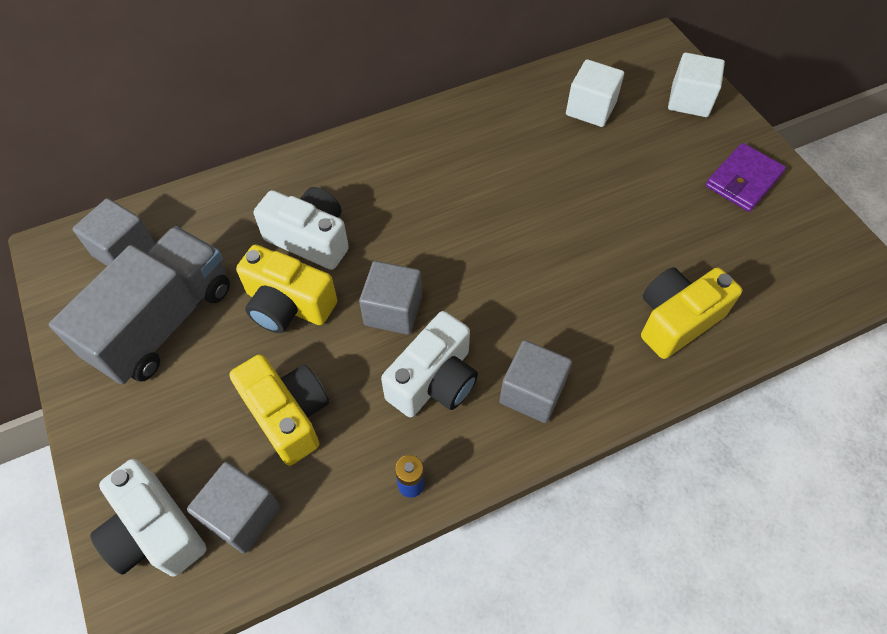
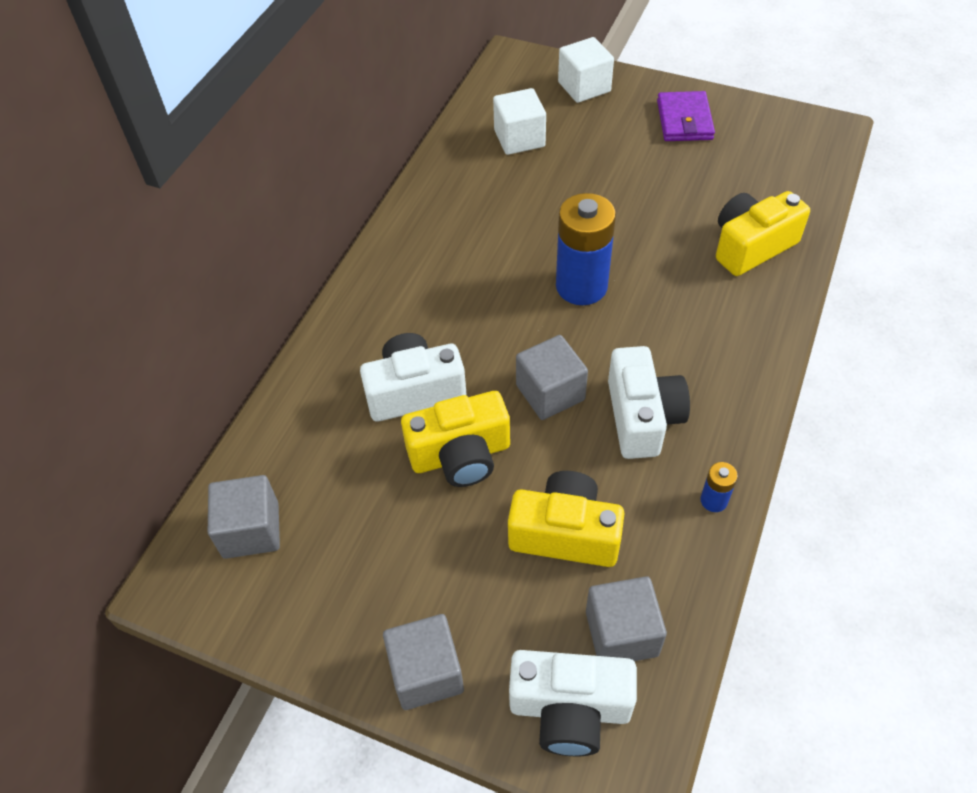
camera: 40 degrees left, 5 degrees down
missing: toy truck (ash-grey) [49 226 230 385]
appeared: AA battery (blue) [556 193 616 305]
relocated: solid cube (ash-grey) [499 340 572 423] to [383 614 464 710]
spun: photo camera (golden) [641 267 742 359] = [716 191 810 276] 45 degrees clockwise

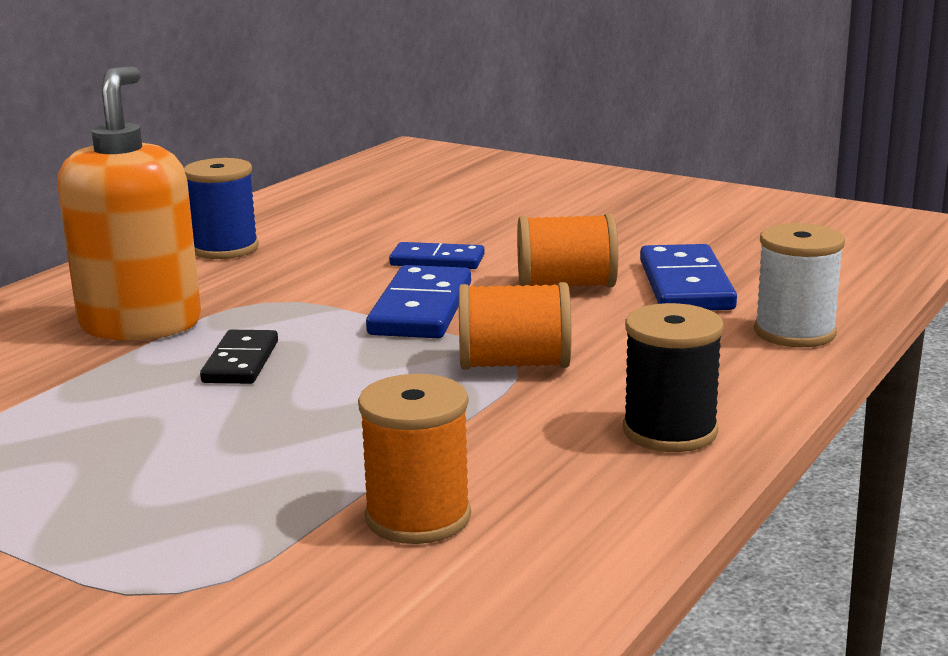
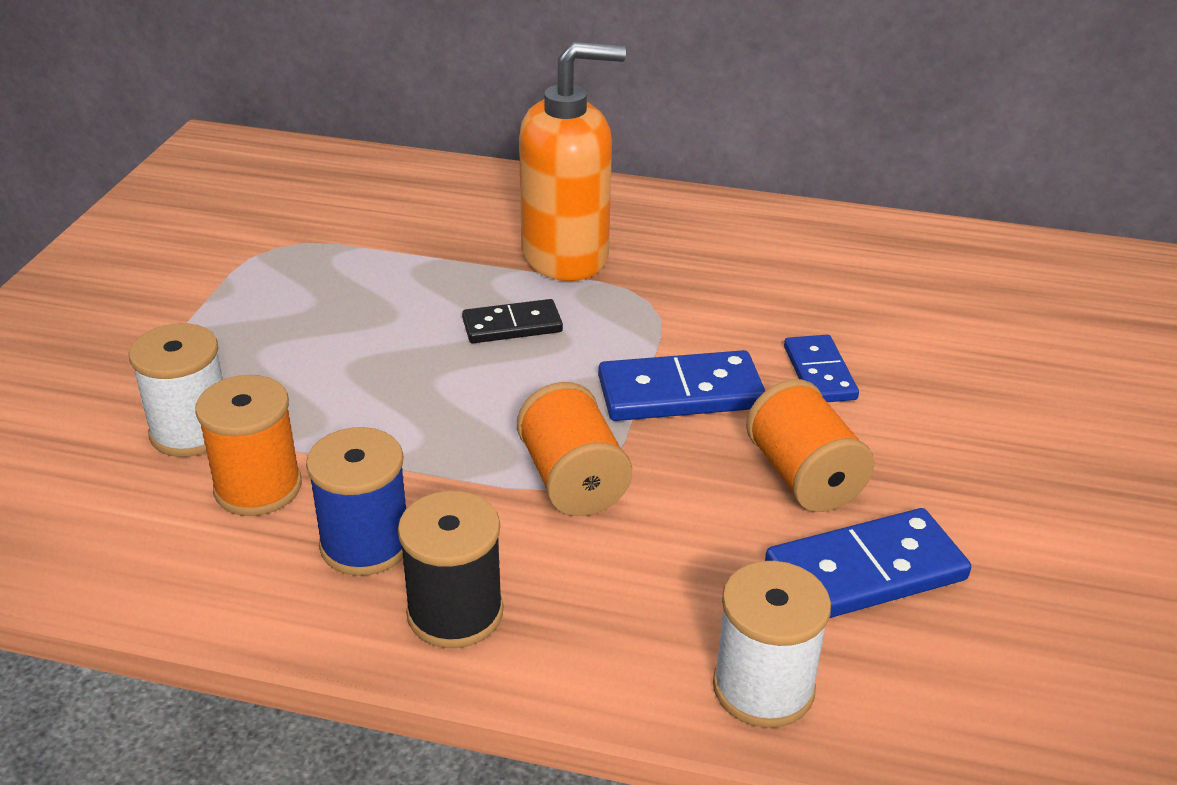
camera: 70 degrees right, 15 degrees up
appeared: spool (white) [129 323 223 457]
relocated: spool (blue) [184 158 259 259] to [306 427 406 576]

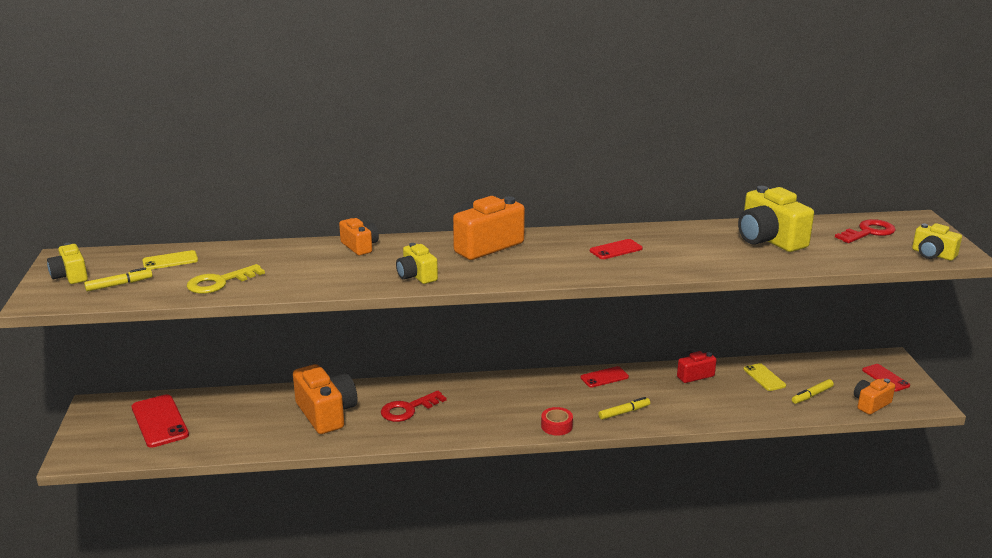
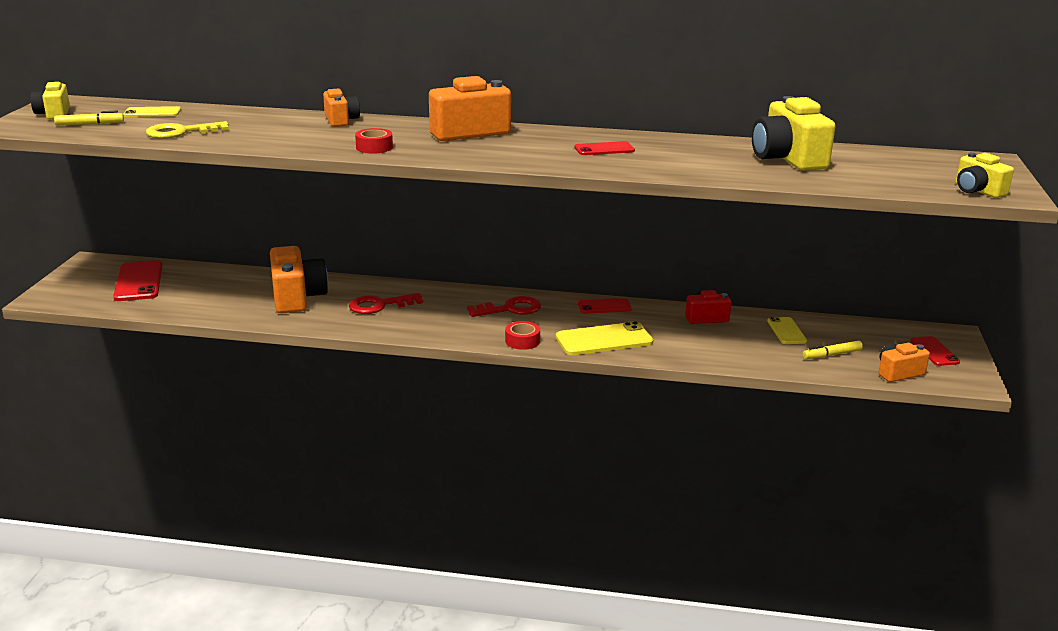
camera: 15 degrees right, 0 degrees up
relocated: latchkey (red) [835 219 896 243] to [467 296 541 317]
exchanged: photo camera (golden) [396 243 438 284] to roll of tape (red) [355 128 393 154]; marker (golden) [598 397 650 420] to phone (golden) [556 321 653 355]

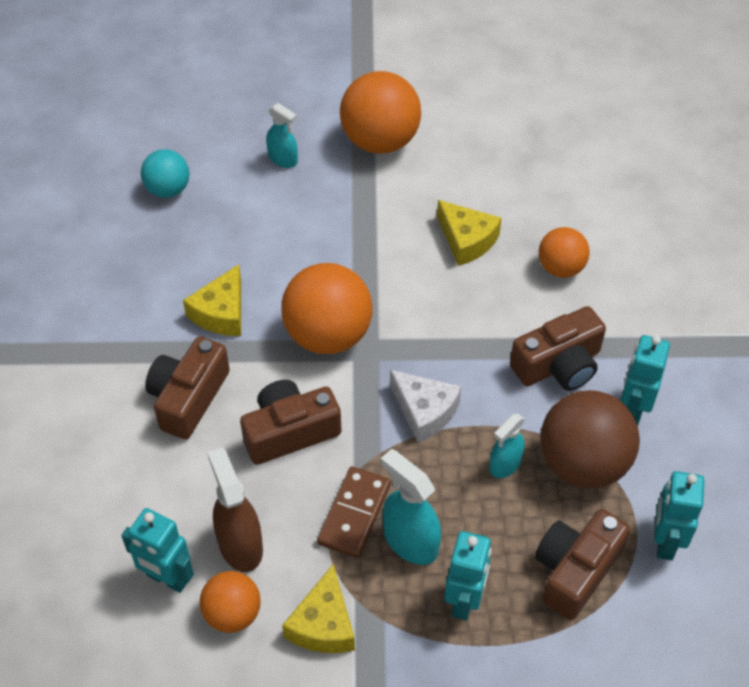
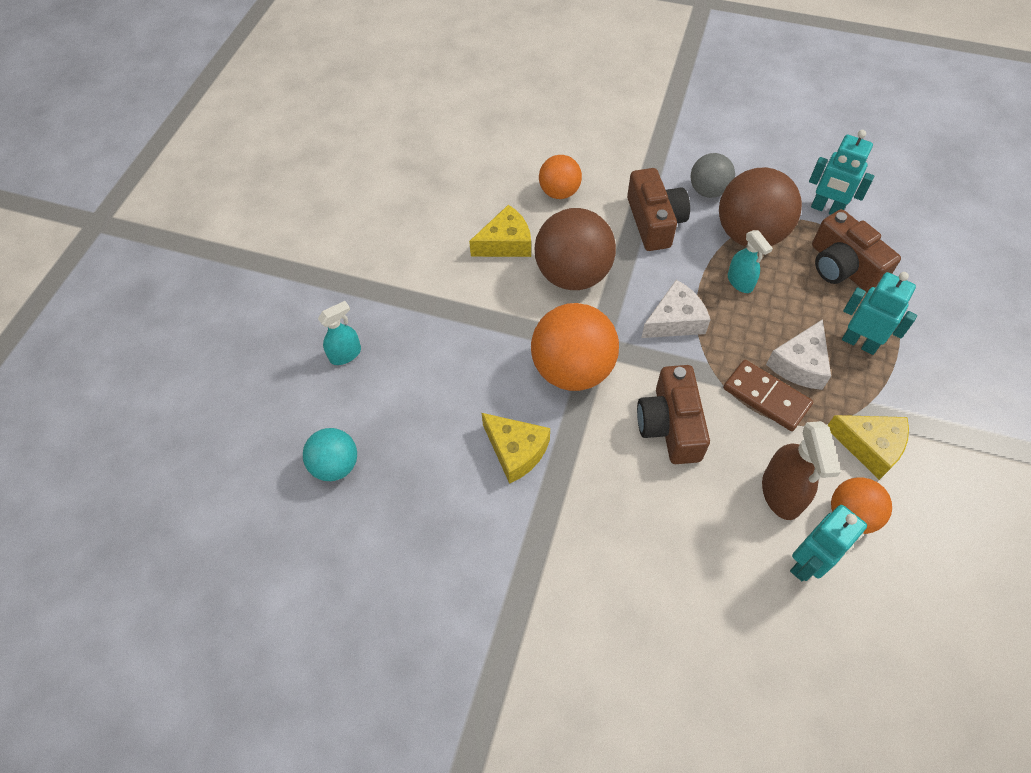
camera: 70 degrees left, 5 degrees up
missing: photo camera (brown) [145 336 230 439]; play ball (orange) [340 71 421 154]
appeared: play ball (brown) [535 208 616 290]
exchanged: spray cleaner (teal) [381 449 441 565] to piece of cheese (white) [766 319 831 390]; toy robot (teal) [621 335 670 425] to play ball (ash-grey) [691 153 735 198]
spun: spray cleaner (brown) [207 448 263 572] = [762 421 841 520] 90 degrees counterclockwise

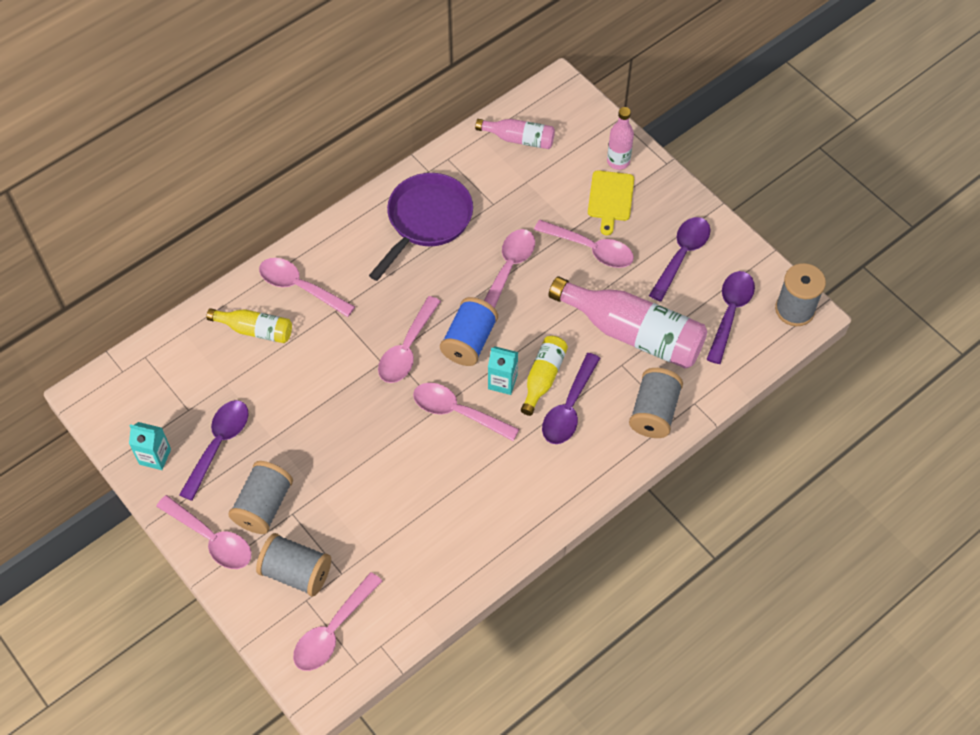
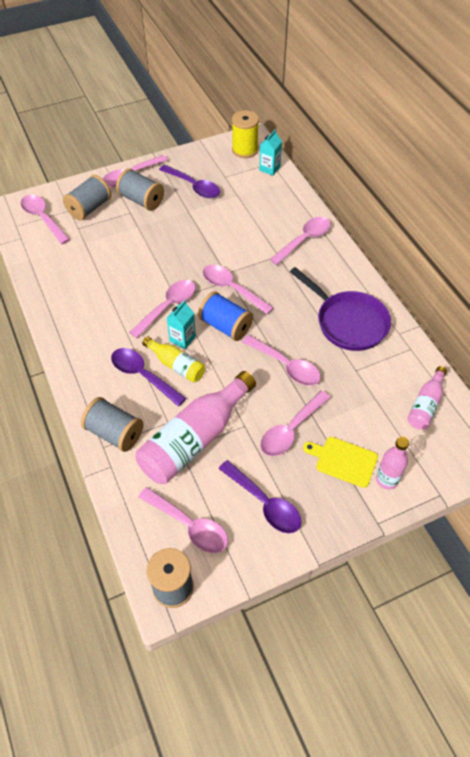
camera: 105 degrees right, 5 degrees down
missing: drink bottle (golden) [206 308 292 343]
appeared: spool (golden) [232 110 259 158]
relocated: juice carton (teal) [129 422 171 470] to [259 129 282 176]
colour: spoon (royal purple) [706 271 755 364] to spoon (rosy) [138 487 228 553]

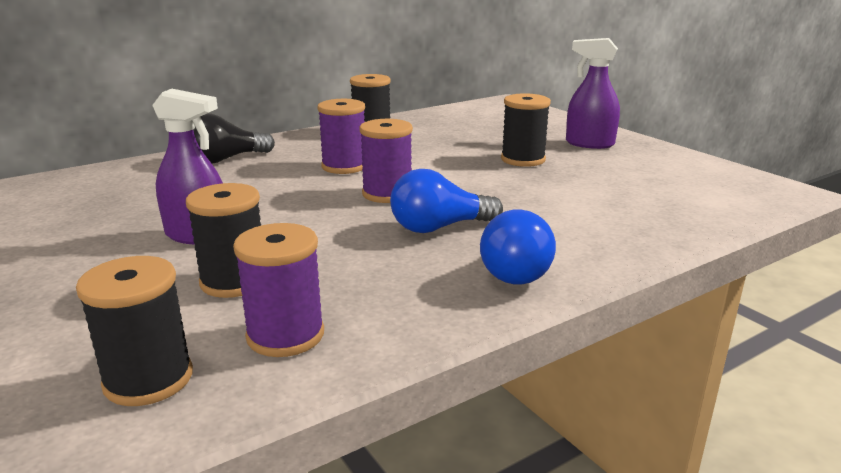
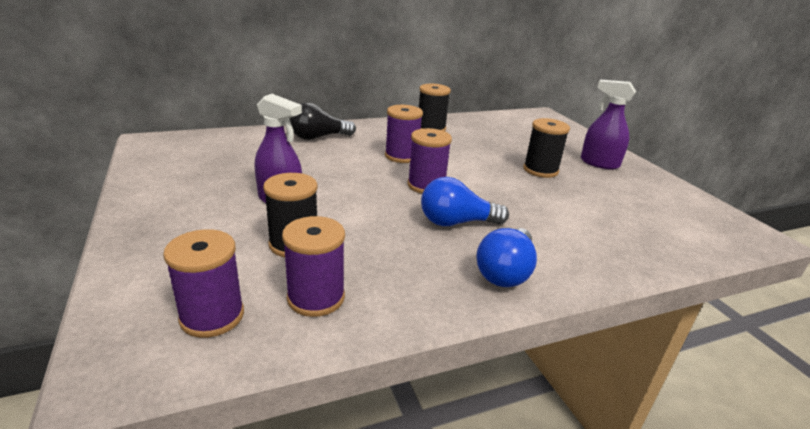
camera: 10 degrees right, 5 degrees up
colour: spool (jet-black) [76 256 193 406] to spool (royal purple) [163 229 244 338]

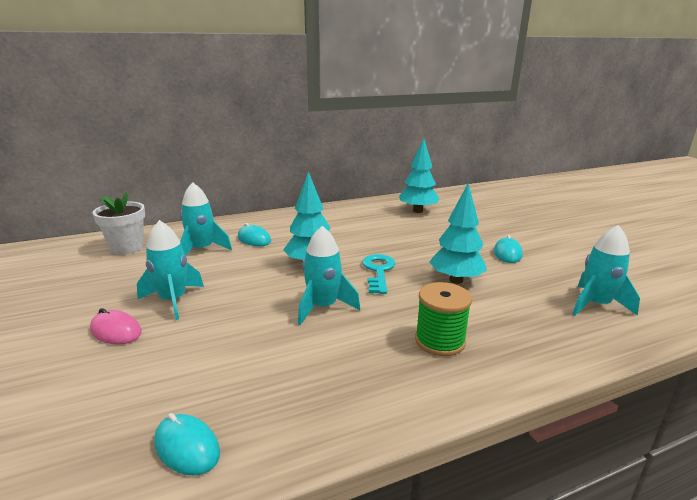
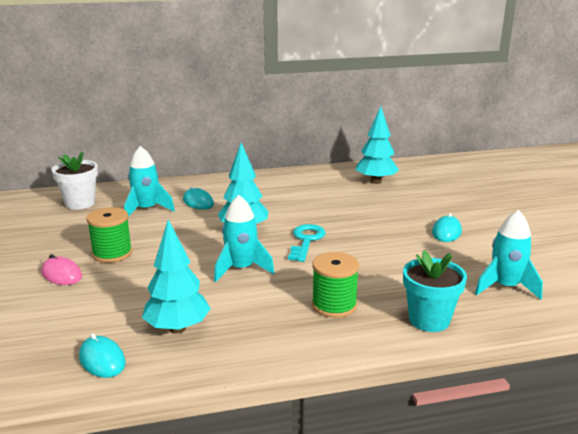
camera: 10 degrees right, 0 degrees up
appeared: flower pot (teal) [403 250 467 332]
relocated: fir tree (teal) [430 183 487 284] to [142 220 211 334]
exchanged: spaceship (teal) [137 220 204 320] to spool (emerald) [87 207 132 263]

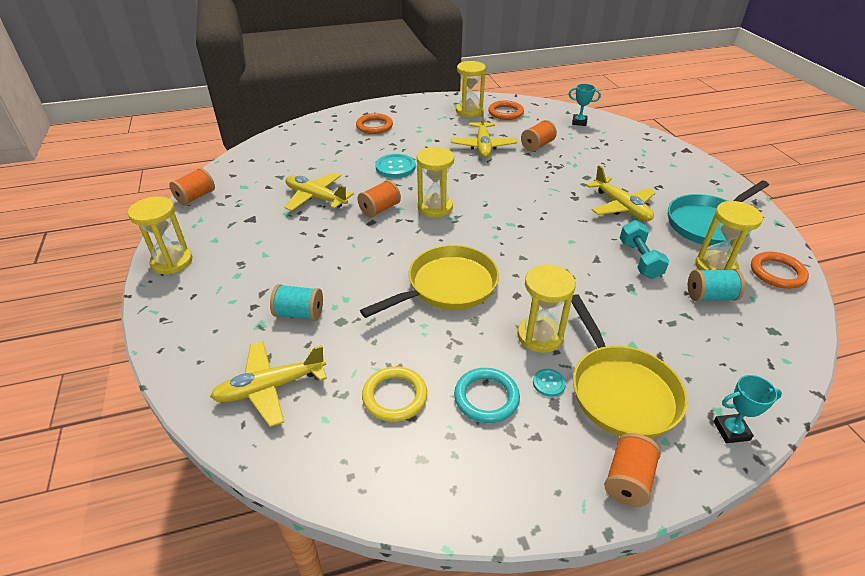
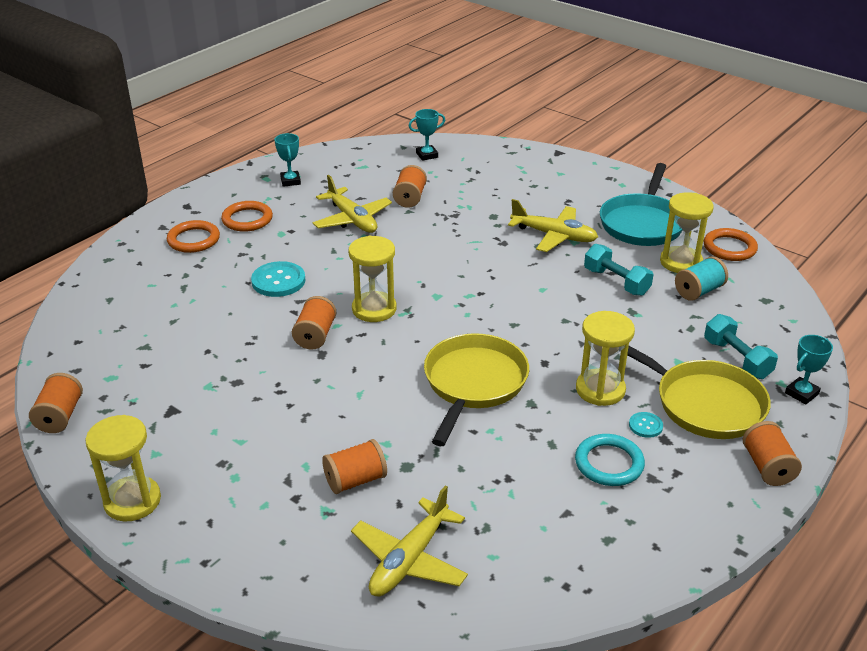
camera: 35 degrees left, 5 degrees down
missing: aeroplane (golden) [284 172 354 211]; hoop (golden) [362 366 427 422]
appeared: free weight (teal) [704 314 778 379]
relocated: hoop (orange) [488 100 524 120] to [221 201 273 232]
exchanged: sand timer (golden) [456 61 486 117] to prize cup (teal) [275 133 301 187]
colour: spool (teal) [270 284 323 321] to spool (orange) [322 439 387 494]

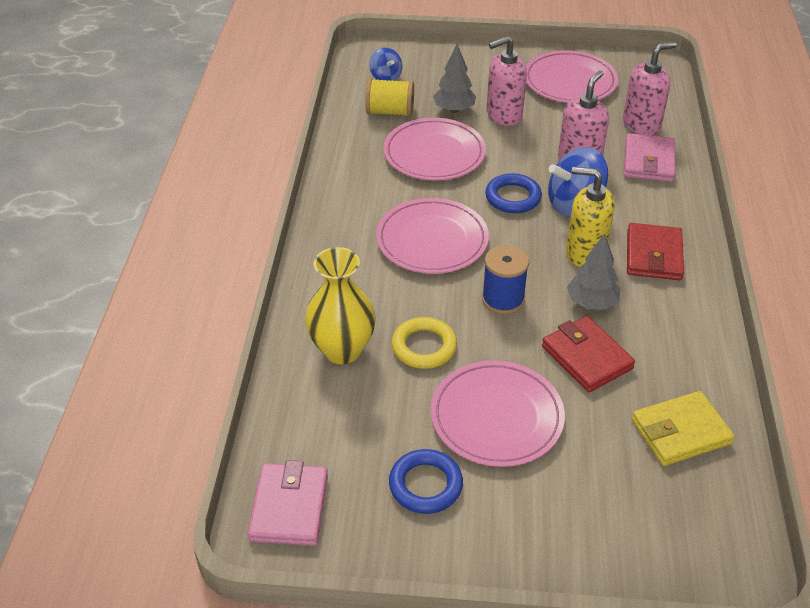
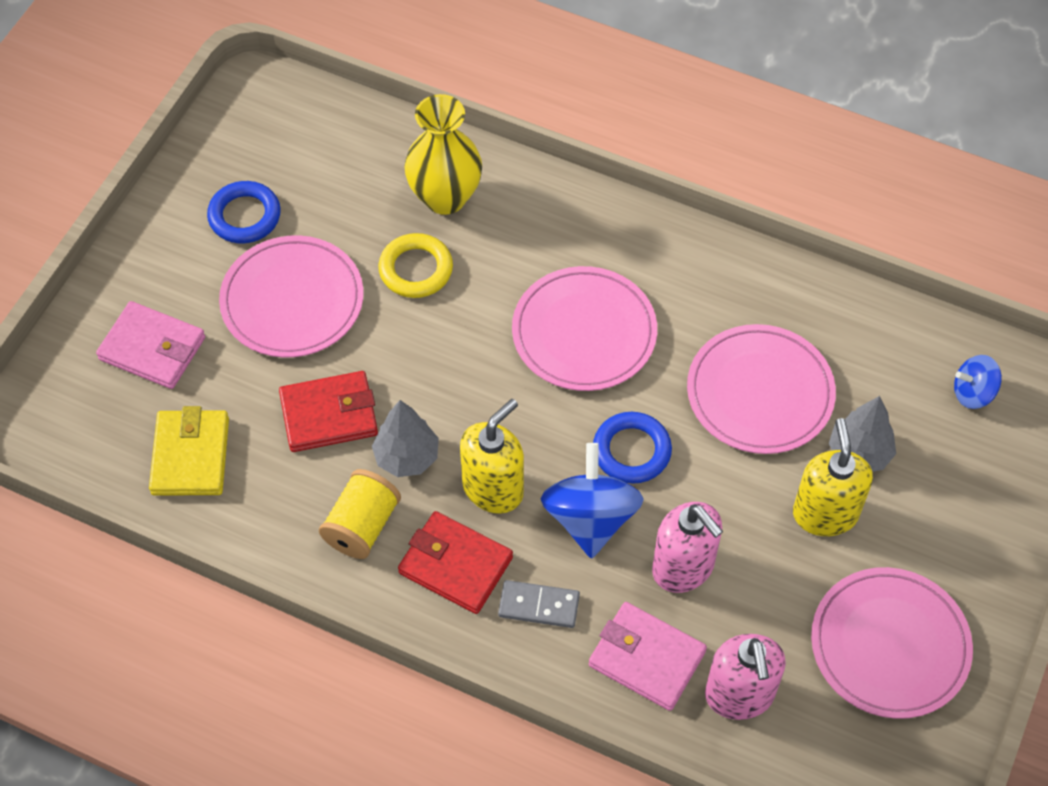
camera: 110 degrees right, 15 degrees up
missing: spool (blue) [482 245 529 314]
appeared: domino tile (ash-grey) [498 580 580 628]
relocated: card wallet (rosy) [248 460 328 546] to [96 301 205 389]; spool (golden) [365 78 414 117] to [319 469 401 559]
colour: soap pump (rosy) [487 36 527 126] to soap pump (golden) [793 418 873 536]

